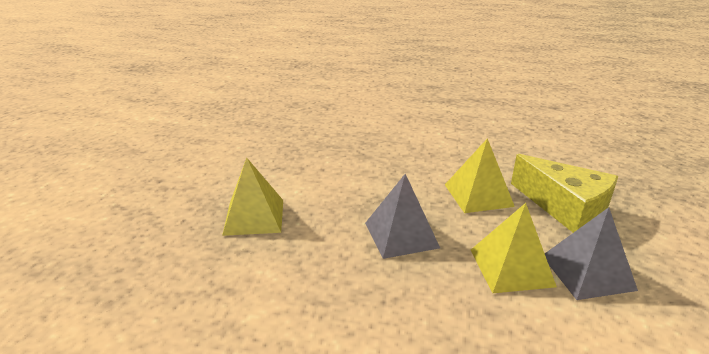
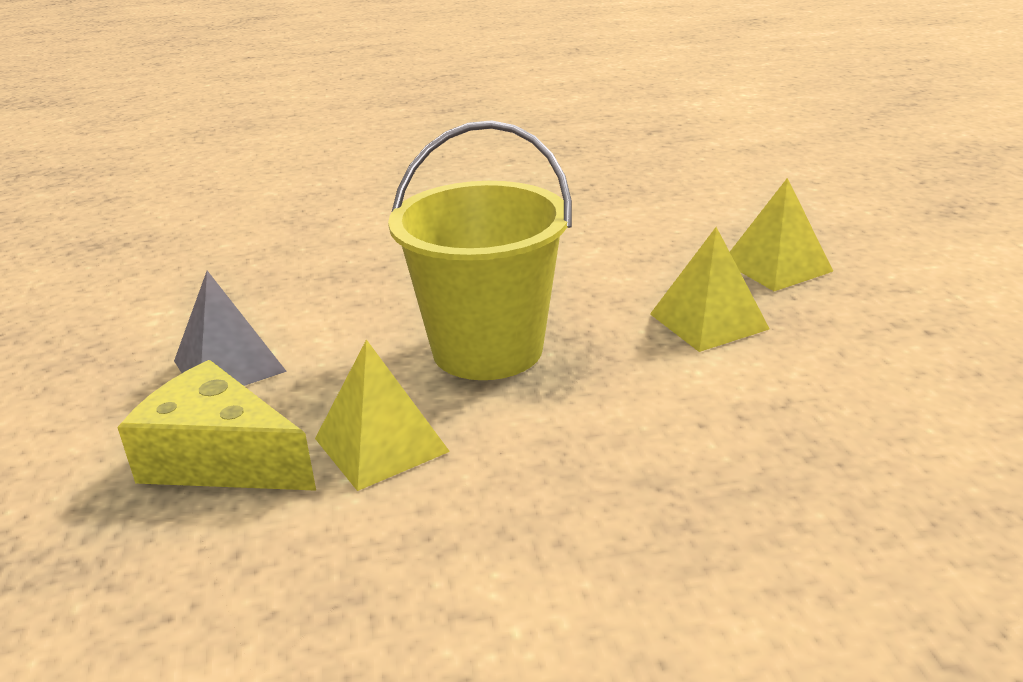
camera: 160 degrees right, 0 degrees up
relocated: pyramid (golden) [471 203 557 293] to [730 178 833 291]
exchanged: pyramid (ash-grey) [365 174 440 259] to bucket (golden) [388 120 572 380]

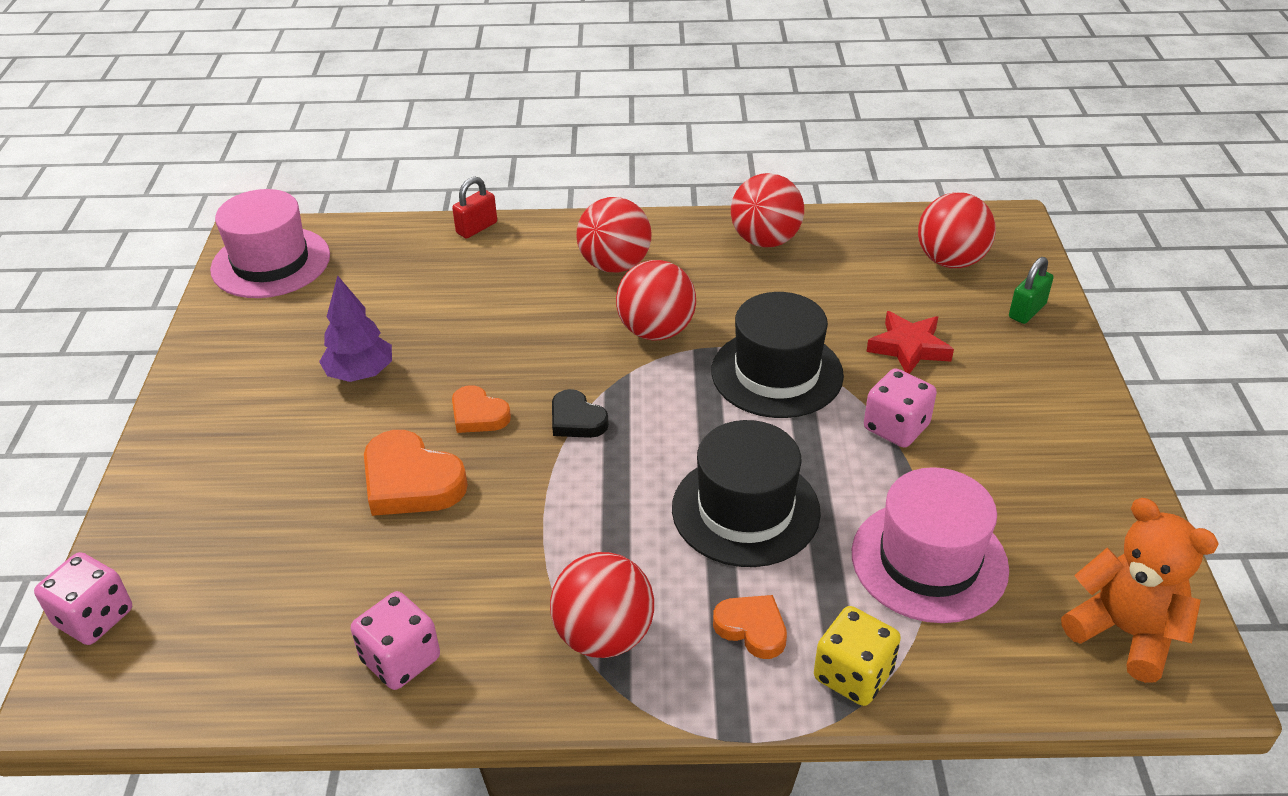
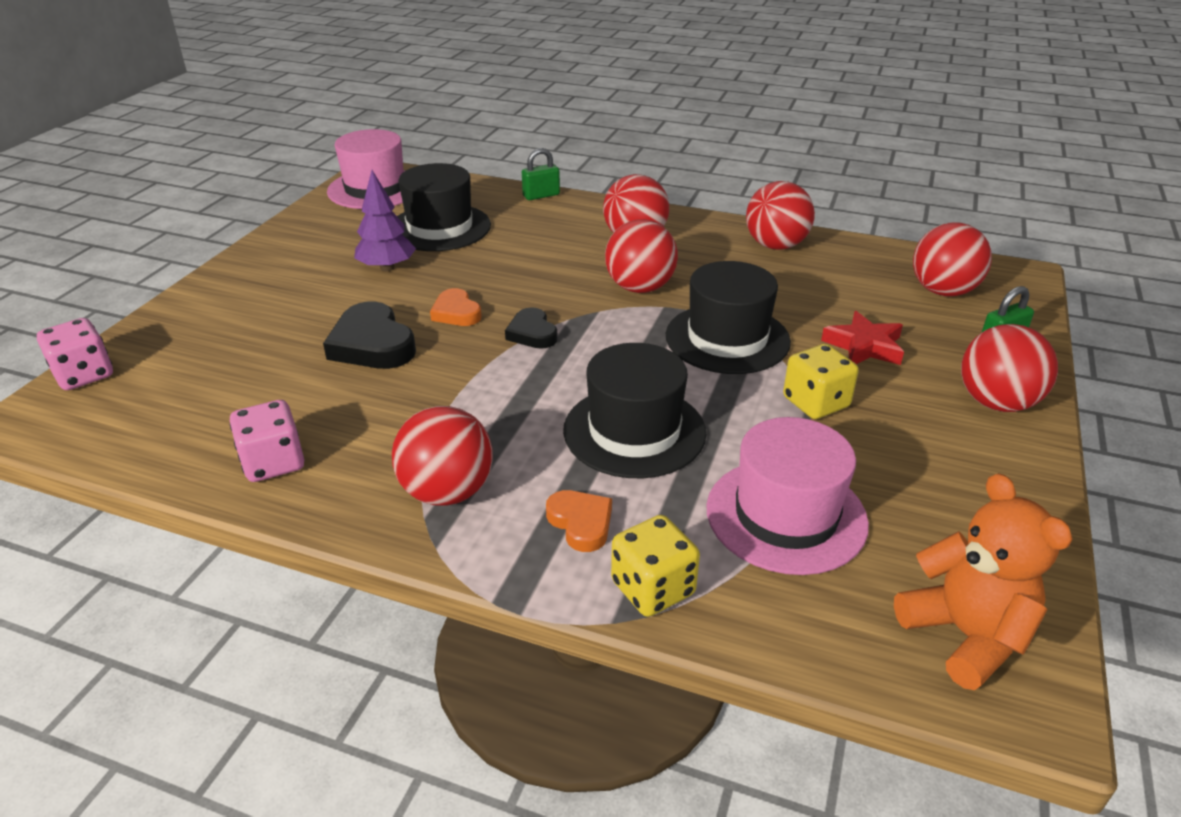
camera: 20 degrees right, 5 degrees down
appeared: top hat (jet-black) [397 163 491 251]; play ball (red) [961 324 1058 412]
colour: love heart (orange) [364 430 468 516] to love heart (jet-black) [323 302 416 369]; padlock (red) [452 177 497 239] to padlock (emerald) [522 148 560 200]; dice (rosy) [864 368 937 448] to dice (golden) [783 344 859 419]

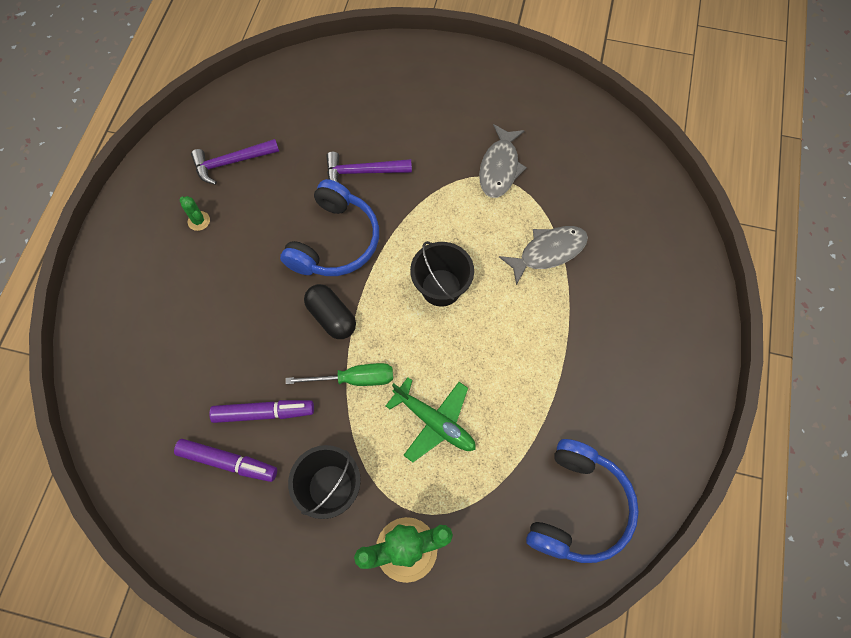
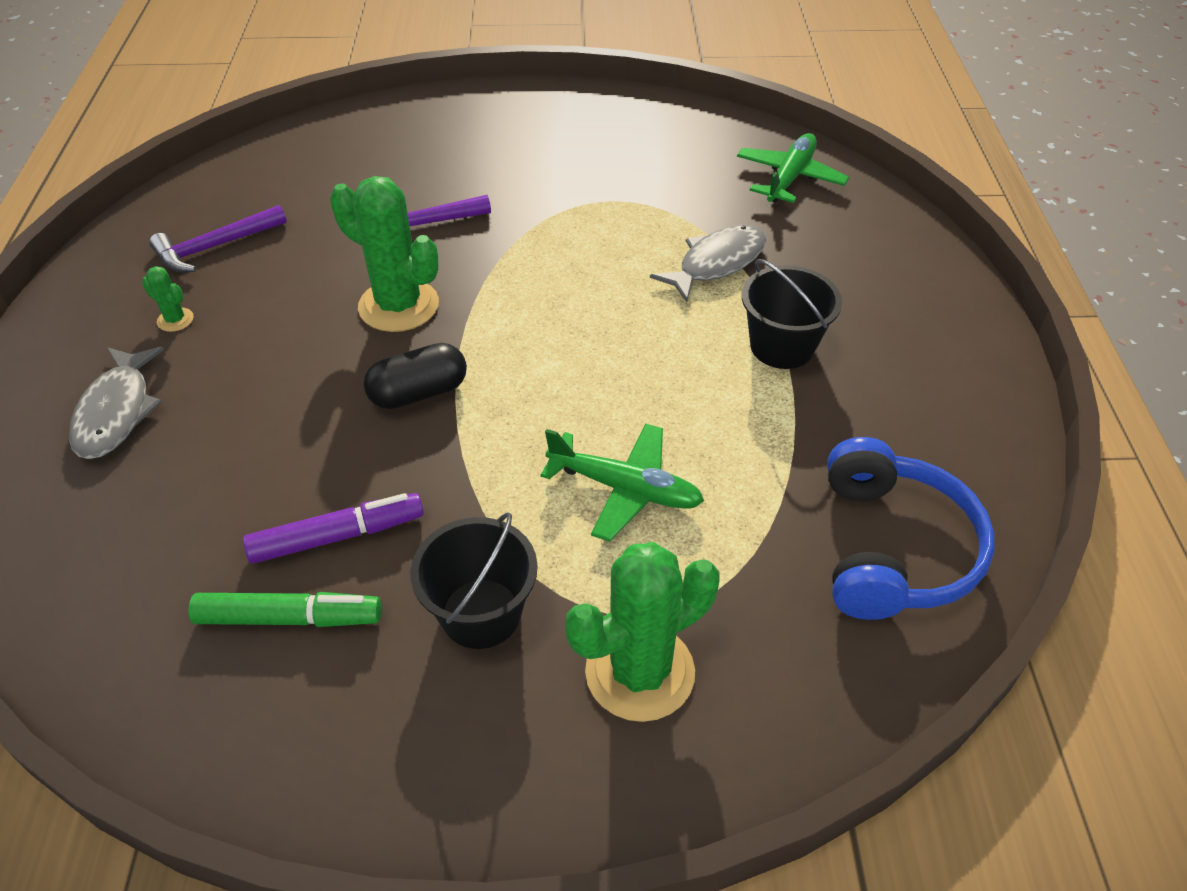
camera: 15 degrees left, 20 degrees down
missing: hand screwdriver (emerald) [286 363 393 386]
appeared: aeroplane (emerald) [737 133 849 203]
relocated: bucket (jet-black) [410 241 474 307] to [742 259 842 369]; toy fish (ash-grey) [479 124 527 198] to [69 347 164 459]
exchanged: headphones (blue) [280 179 379 276] to cactus (emerald) [330 176 439 332]
colour: marker (royal purple) [174 439 277 482] to marker (emerald) [188 592 382 627]
spun: capsule (jet-black) [304 284 356 339] = [364 343 467 409] 60 degrees counterclockwise

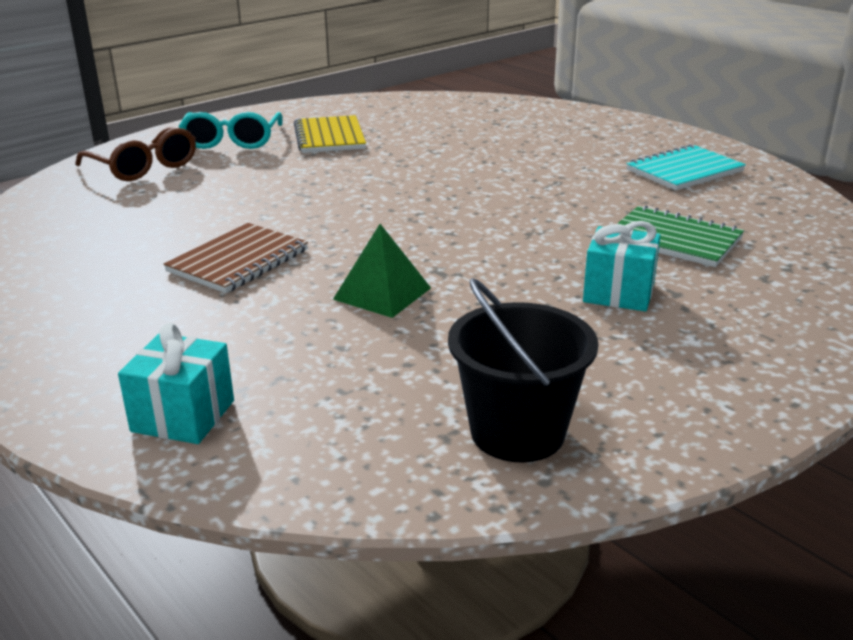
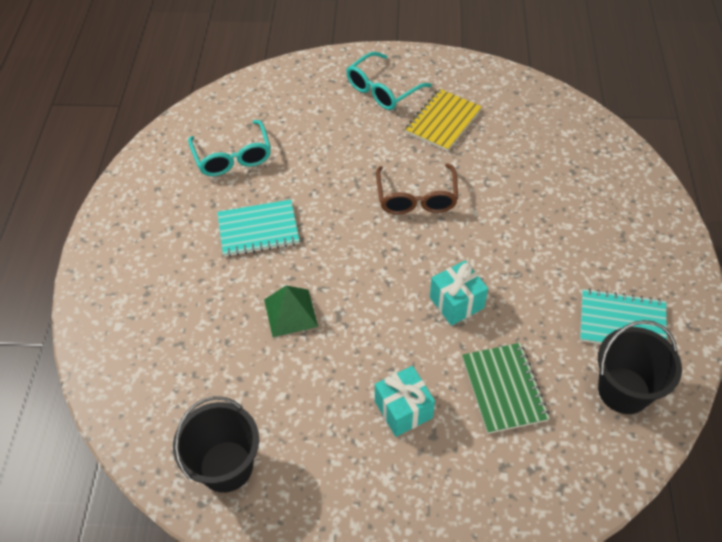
camera: 45 degrees right, 25 degrees up
appeared: glasses (teal) [188 120 271 176]; bucket (jet-black) [598 320 682 414]
relocated: glasses (brown) [75 127 196 181] to [376 164 458 214]; gift (teal) [118 323 234 444] to [430 260 488 326]
colour: notepad (brown) [163 223 308 293] to notepad (teal) [217 199 300 257]

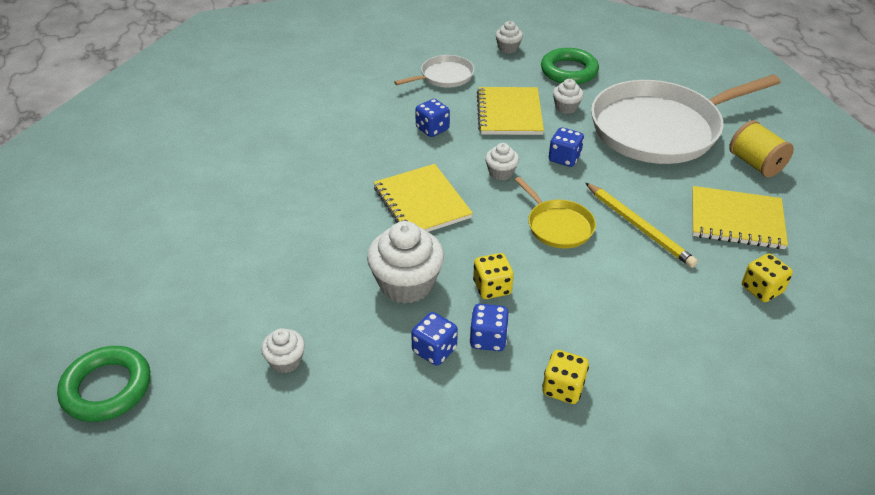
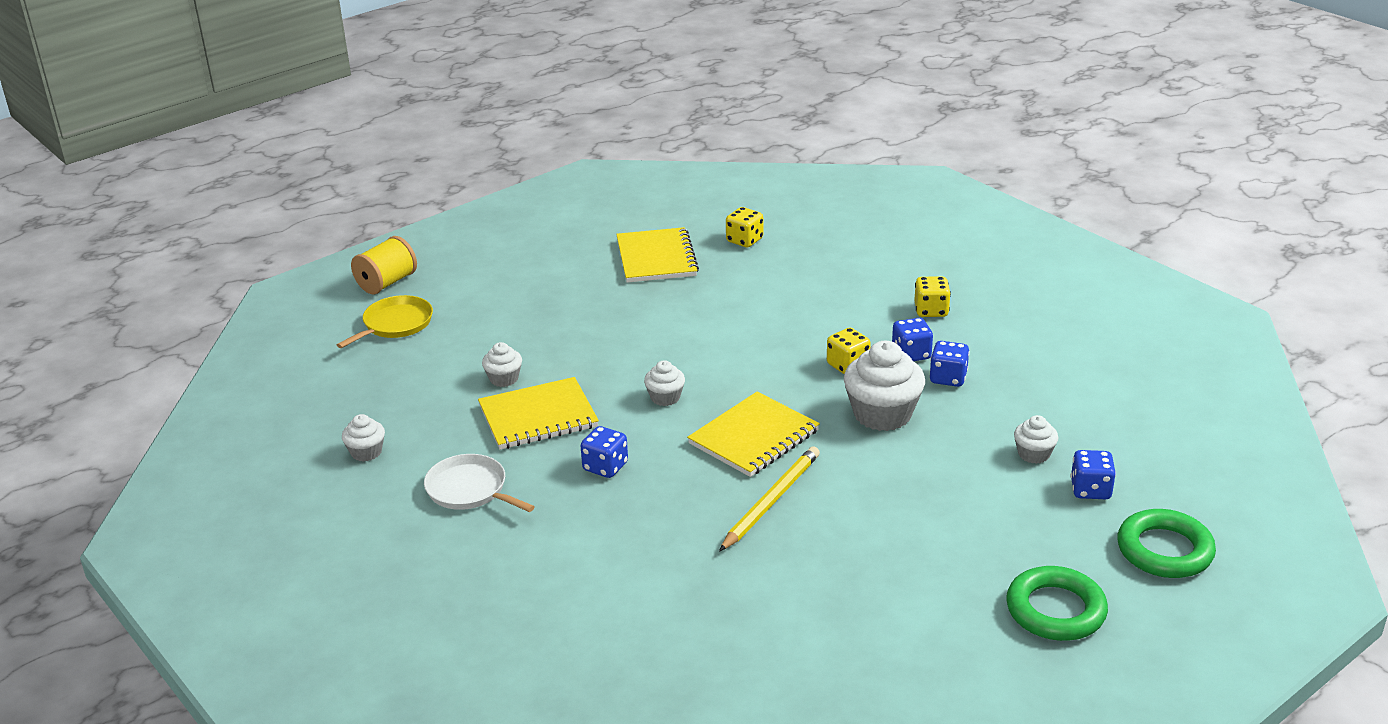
camera: 110 degrees left, 10 degrees down
missing: pan (white) [591 74 781 164]
relocated: pan (golden) [515 177 596 248] to [337 295 433 348]; hoop (emerald) [541 48 599 84] to [1006 566 1108 641]; dice (blue) [549 127 584 167] to [1071 450 1116 499]; wooden pencil (golden) [586 183 698 268] to [719 446 820 552]; spool (golden) [729 120 794 177] to [351 236 417 294]

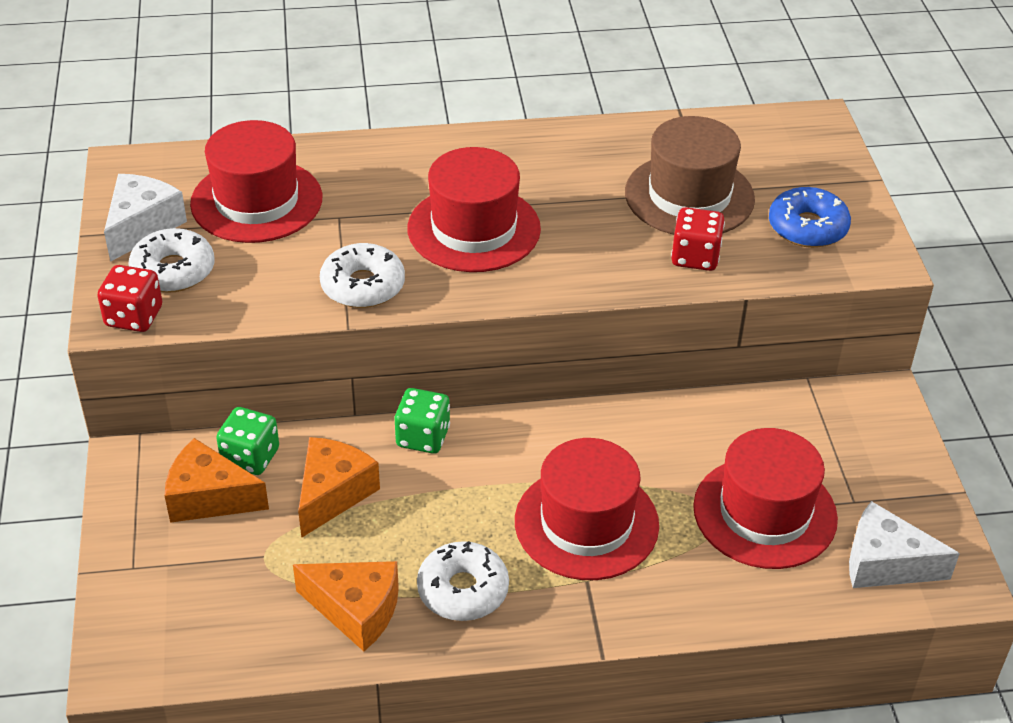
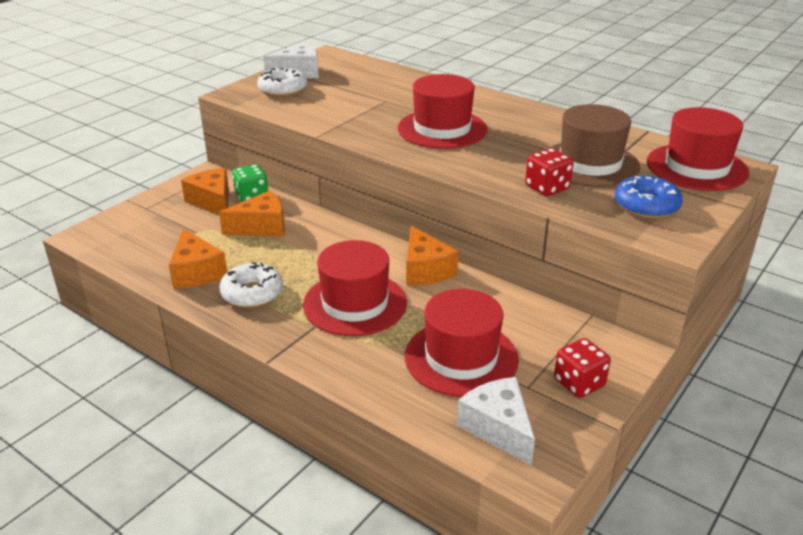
camera: 45 degrees right, 10 degrees down
missing: doughnut (white) [320 243 405 308]; dice (emerald) [395 388 450 454]
appeared: piece of cheese (orange) [406 226 458 285]
relocated: dice (red) [97 265 162 332] to [554 338 611 398]; top hat (red) [190 120 322 243] to [647 107 749 191]

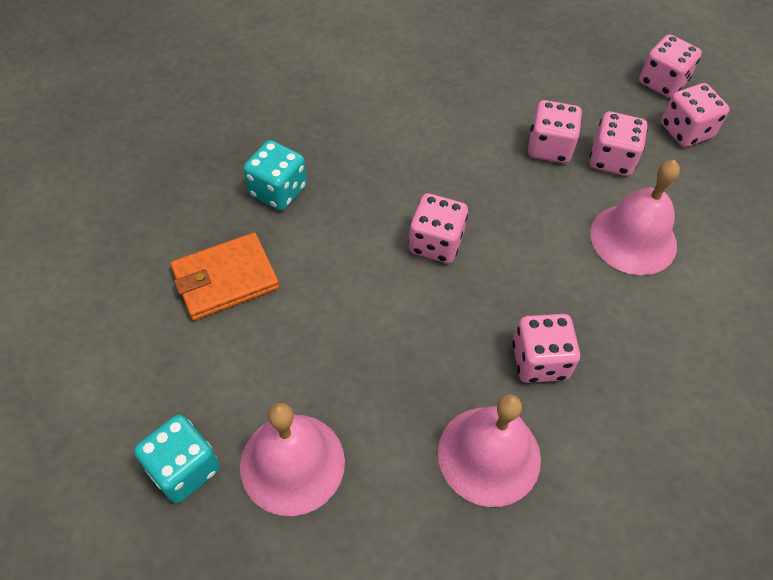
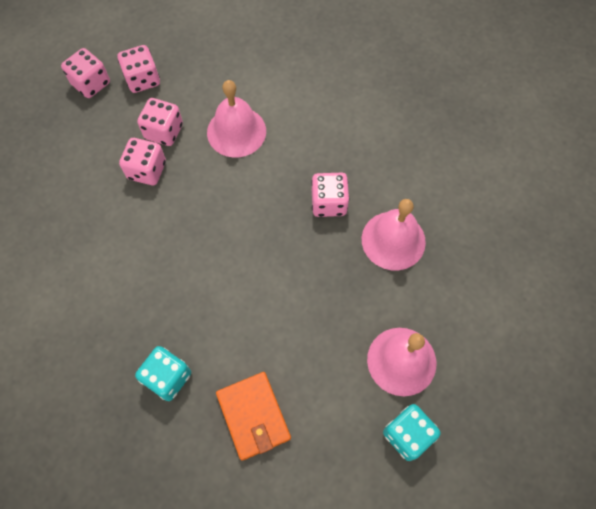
camera: 85 degrees left, 10 degrees up
missing: dice (rosy) [409 193 468 263]

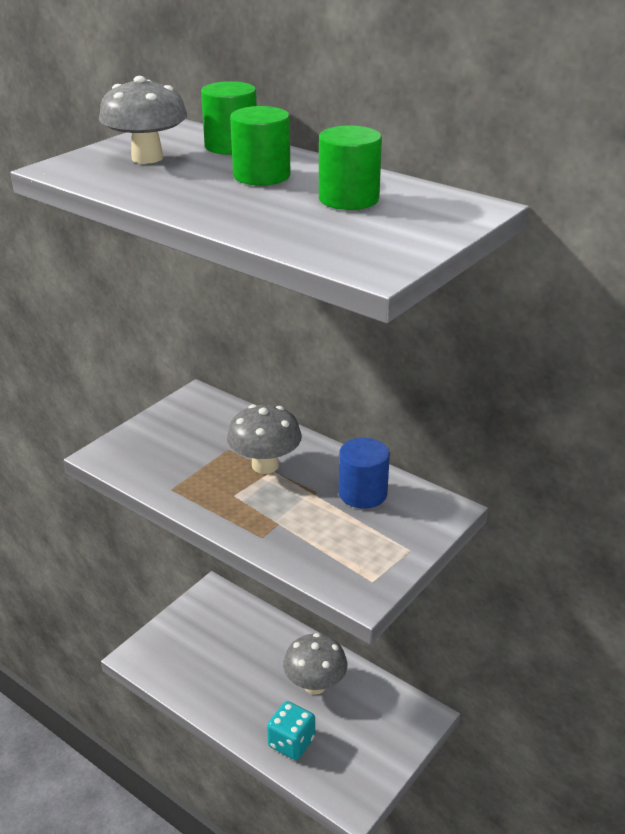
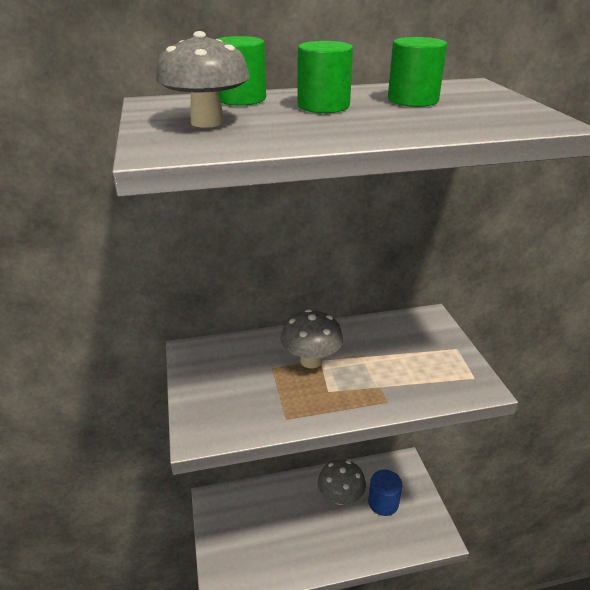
camera: 50 degrees left, 0 degrees up
missing: dice (teal) [267 701 315 760]
relocated: cylinder shape (blue) [339 438 390 509] to [368 470 402 516]

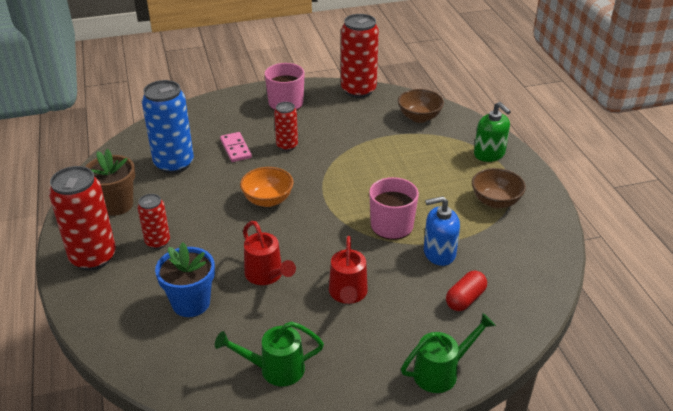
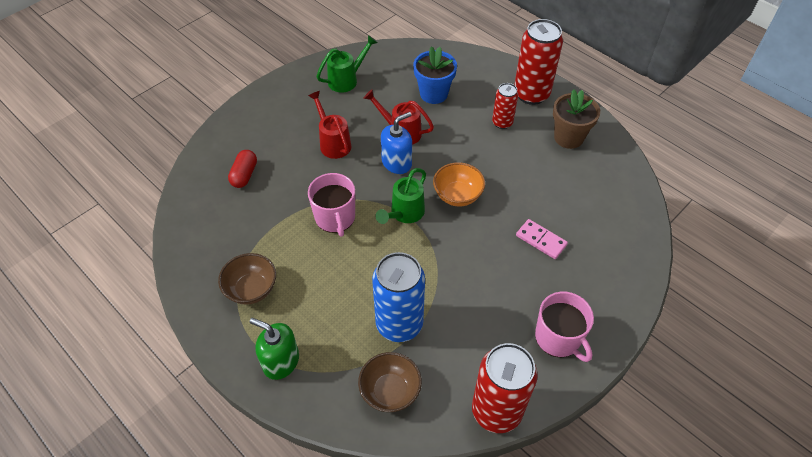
camera: 150 degrees right, 15 degrees up
missing: can (red) [274 102 298 151]
relocated: can (blue) [142 80 194 174] to [372 252 425 342]; watering can (emerald) [401 313 496 393] to [376 168 426 224]; soap pump (blue) [424 196 460 266] to [381 112 412 174]

